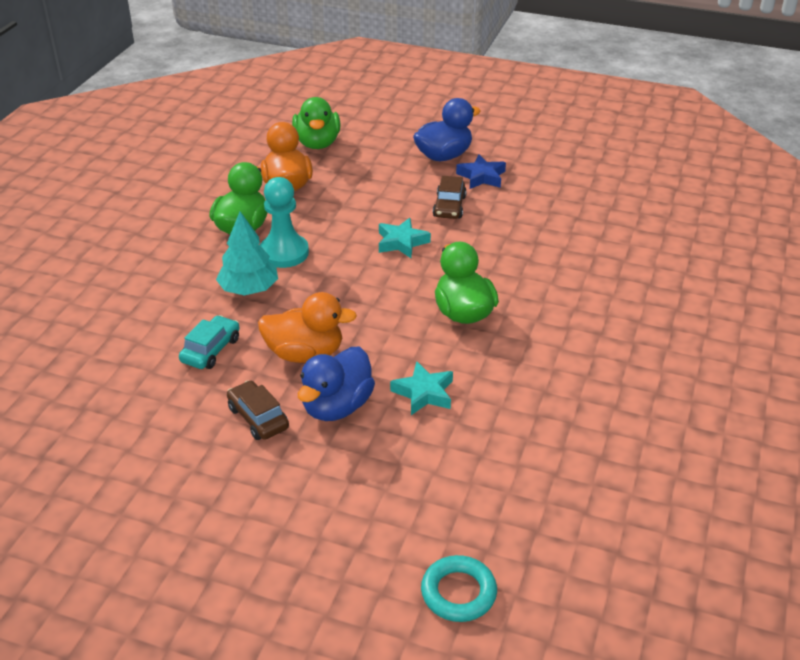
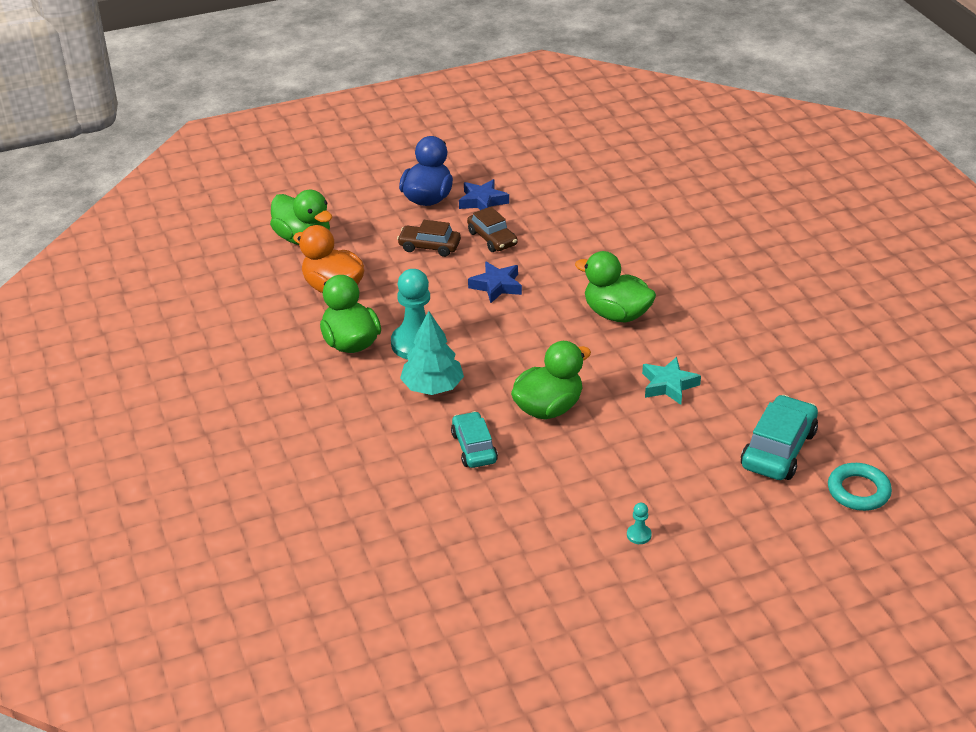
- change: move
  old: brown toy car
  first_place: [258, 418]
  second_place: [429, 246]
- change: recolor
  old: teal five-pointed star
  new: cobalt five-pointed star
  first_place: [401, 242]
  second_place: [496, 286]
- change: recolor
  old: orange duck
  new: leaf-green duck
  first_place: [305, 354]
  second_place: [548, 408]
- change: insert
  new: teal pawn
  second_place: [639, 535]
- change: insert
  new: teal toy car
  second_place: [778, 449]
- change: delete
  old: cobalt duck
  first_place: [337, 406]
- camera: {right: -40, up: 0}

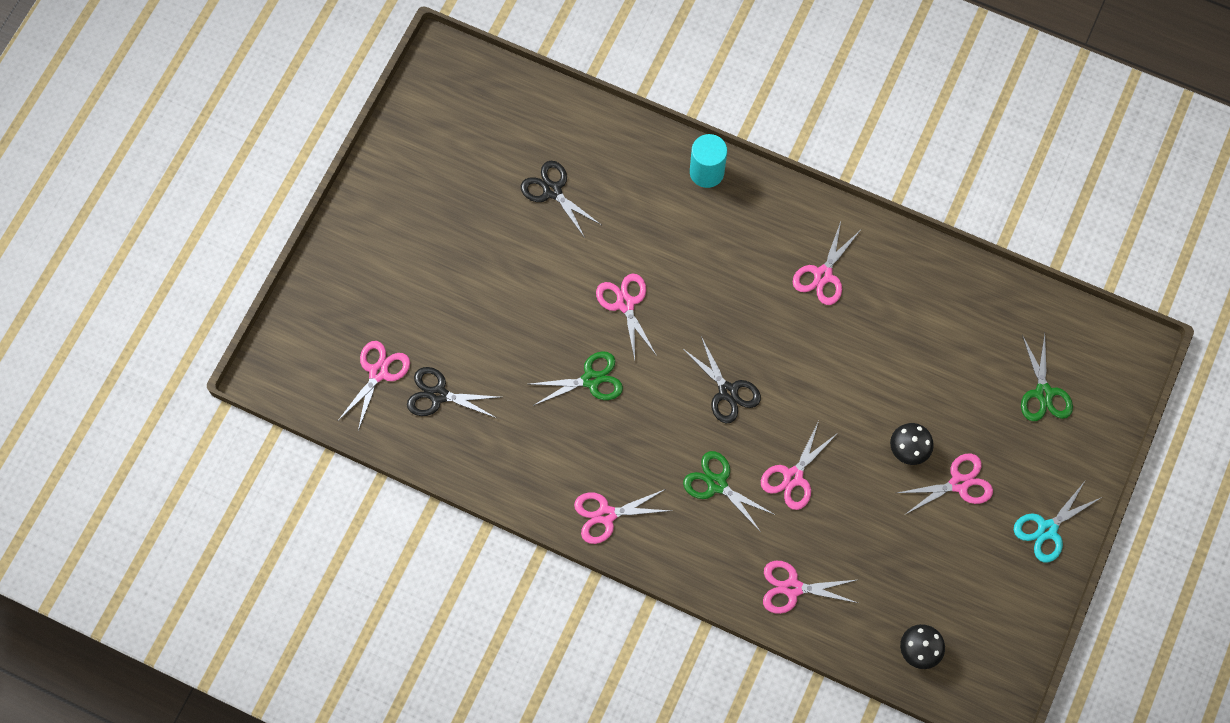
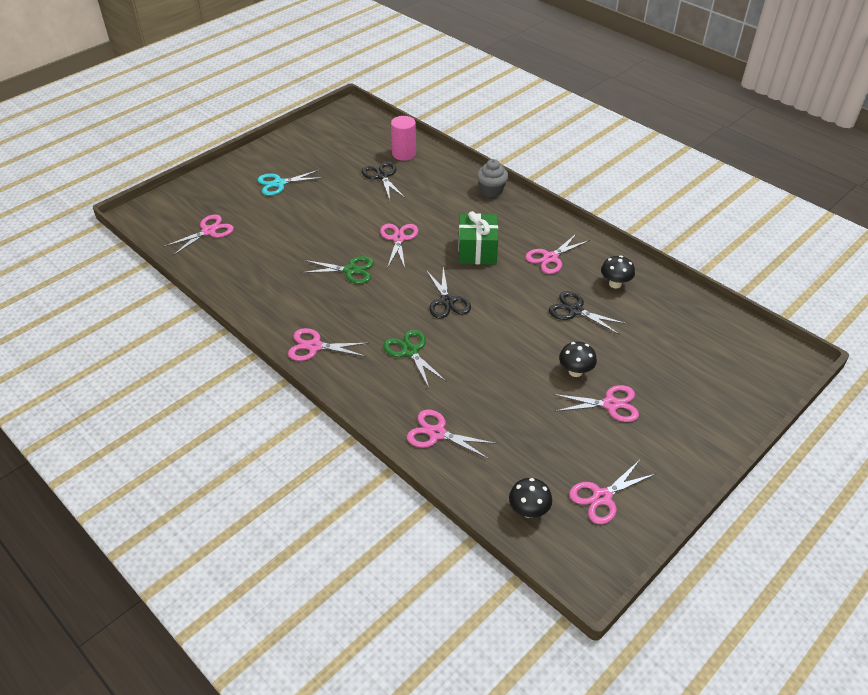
- change: move
  old: teal scissors
  first_place: [1047, 529]
  second_place: [279, 183]
- change: insert
  new: pink solid cylinder
  second_place: [404, 154]
- change: insert
  new: leaf-green wrapped gift
  second_place: [477, 251]
- change: replace
  old: teal solid cylinder
  new: gray cupcake
  first_place: [706, 172]
  second_place: [491, 190]
- change: move
  old: ebony scissors
  first_place: [438, 395]
  second_place: [575, 310]
- change: move
  old: pink scissors
  first_place: [793, 477]
  second_place: [602, 497]
- change: insert
  new: ebony fungus
  second_place: [615, 284]
- change: delete
  old: leaf-green scissors
  first_place: [1043, 393]
- camera: {right: 20, up: -25}

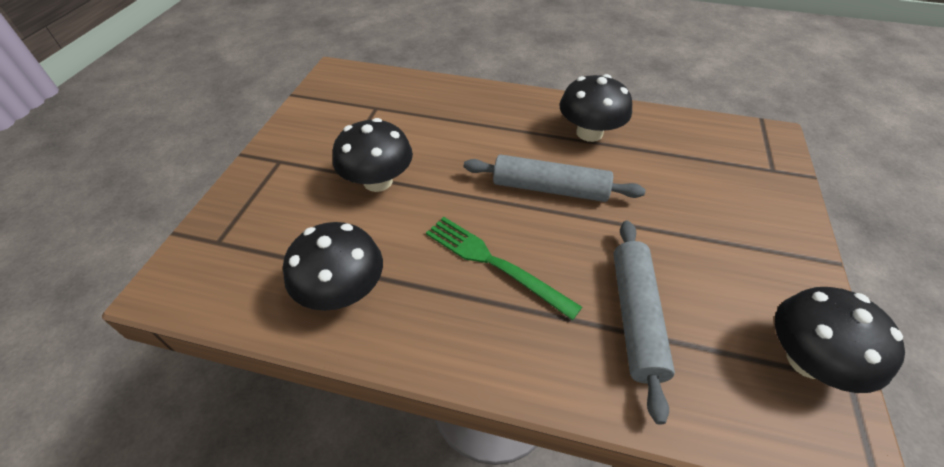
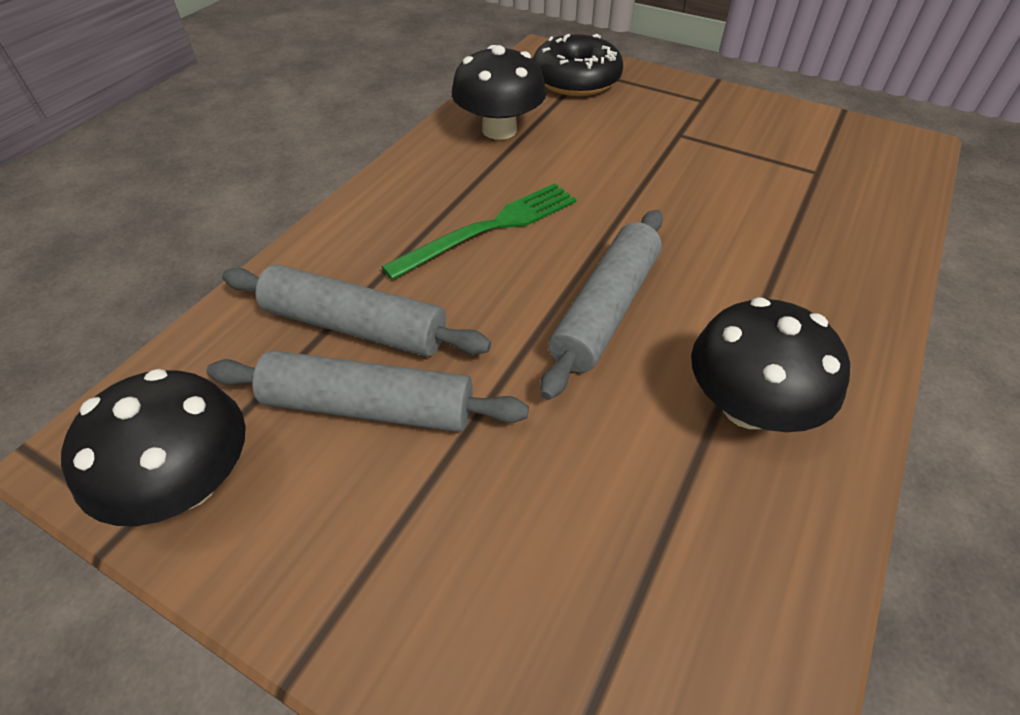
- change: insert
  new: gray pastry roller
  second_place: [369, 406]
- change: insert
  new: ebony glazed donut
  second_place: [576, 80]
- change: delete
  old: ebony fungus
  first_place: [378, 181]
- camera: {right: 105, up: 0}

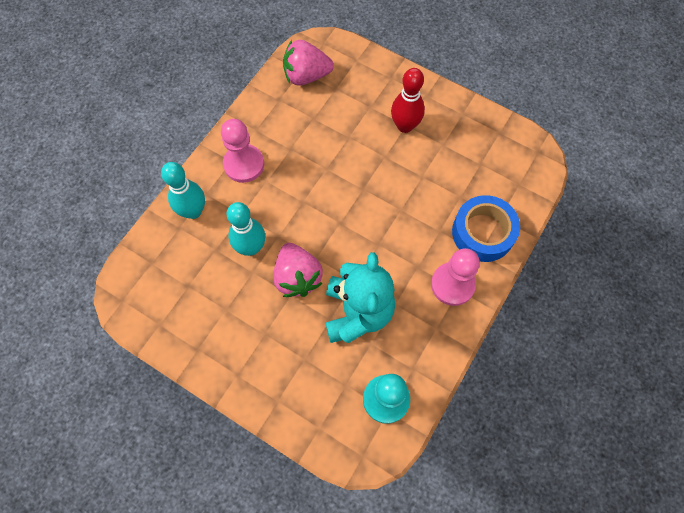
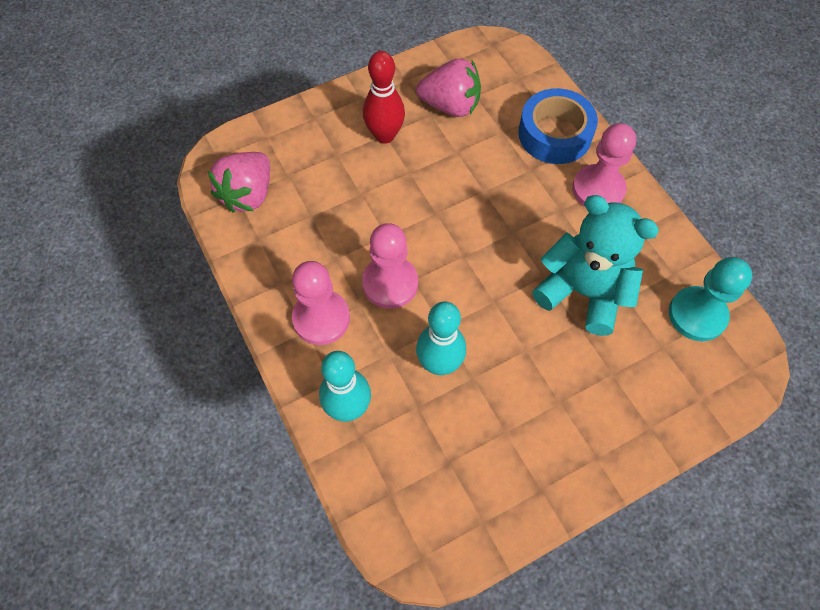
- change: insert
  new: pink pawn
  second_place: [390, 283]
- change: move
  old: pink berry
  first_place: [297, 277]
  second_place: [450, 106]
- camera: {right: -60, up: -5}

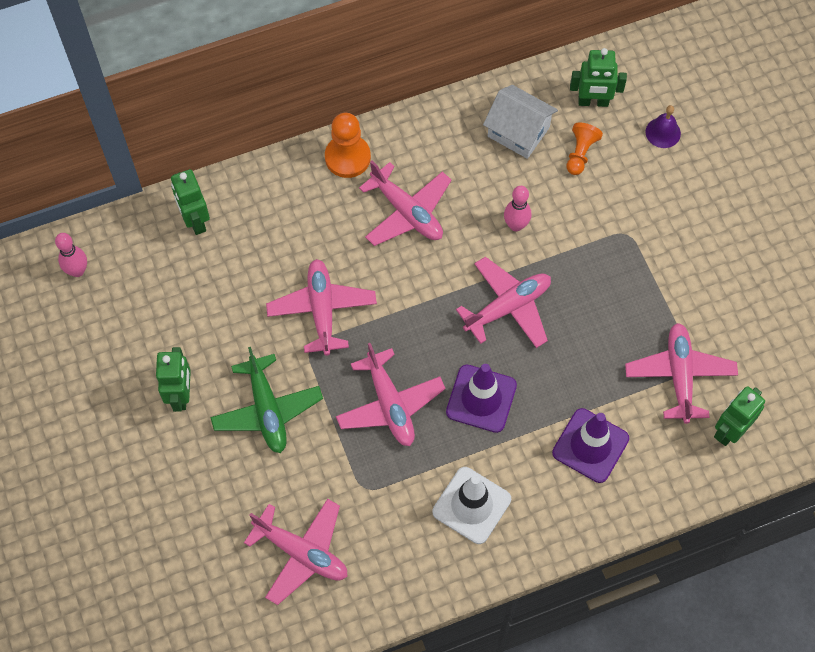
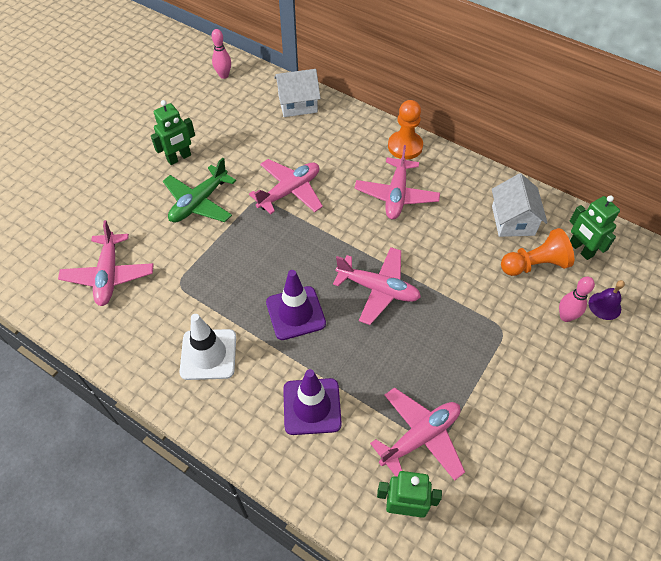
- change: replace
  old: leaf-green toy robot
  new: snow-white house
  first_place: [195, 221]
  second_place: [298, 104]
- change: resize
  old: orange pawn
  first_place: [580, 153]
  second_place: [534, 264]
  factor: 1.51
- change: move
  old: pink skittle
  first_place: [516, 225]
  second_place: [565, 316]
- change: delete
  old: pink toy plane
  first_place: [390, 404]
- camera: {right: 55, up: -10}

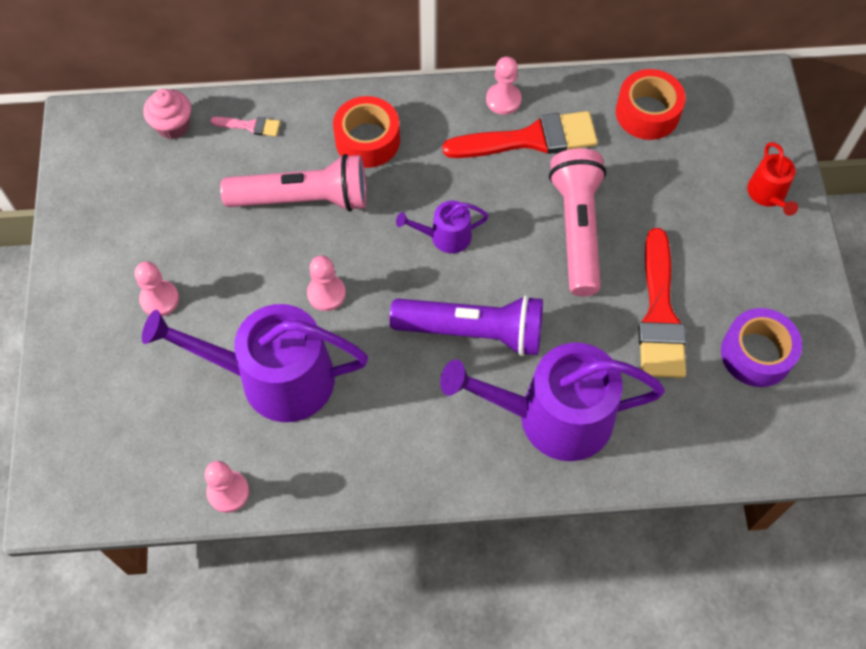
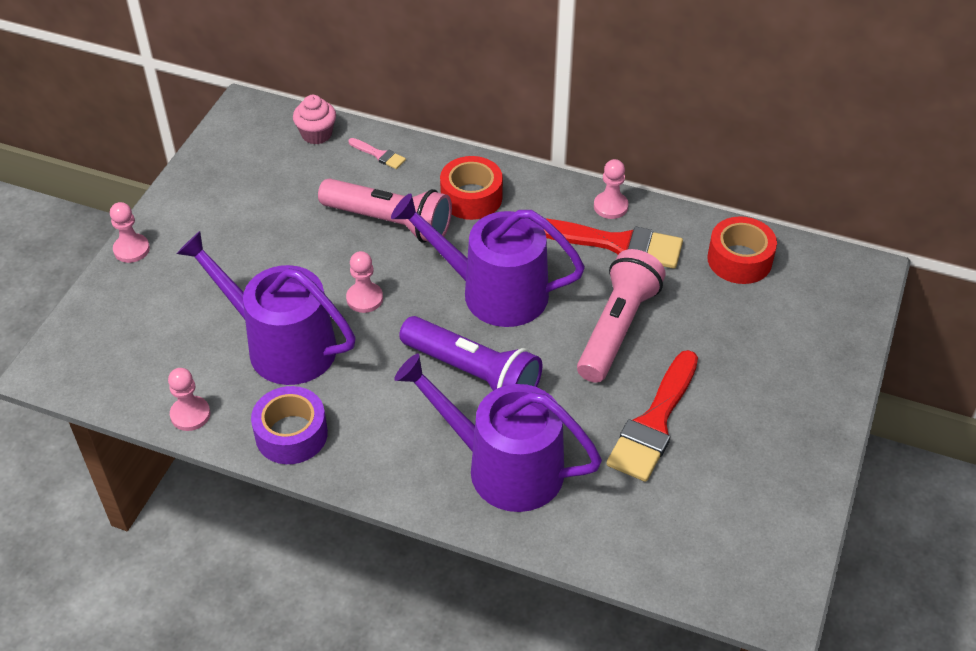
- change: move
  old: pink pawn
  first_place: [159, 299]
  second_place: [131, 249]
- change: move
  old: royal purple sticky tape
  first_place: [756, 354]
  second_place: [291, 434]
- change: resize
  old: royal purple watering pot
  first_place: [445, 236]
  second_place: [494, 292]
  factor: 2.15
- change: delete
  old: crimson watering pot
  first_place: [768, 194]
- camera: {right: 25, up: -15}

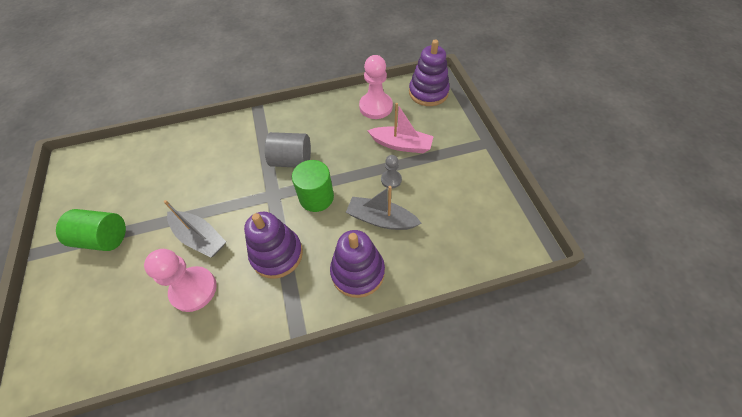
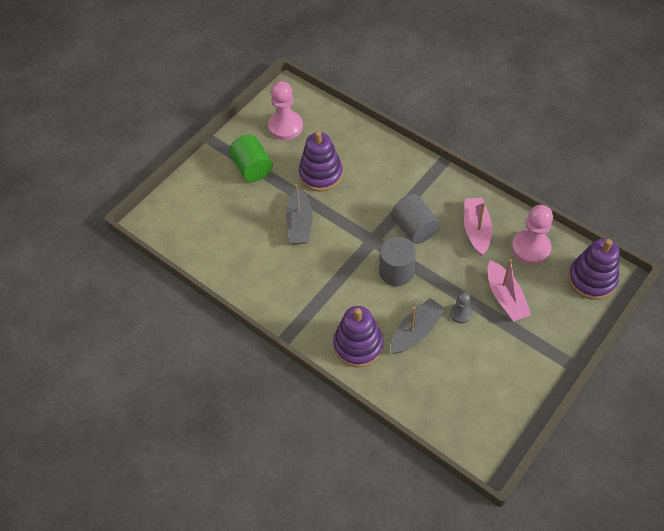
- change: move
  old: pink pawn
  first_place: [193, 289]
  second_place: [285, 126]
- change: move
  old: royal purple ring stacker
  first_place: [277, 254]
  second_place: [321, 174]
- change: recolor
  old: leaf-green solid cylinder
  new: gray solid cylinder
  first_place: [316, 197]
  second_place: [396, 271]
- change: rotate
  old: gray sailboat
  first_place: [381, 219]
  second_place: [416, 331]
  degrees: 60
- change: insert
  new: pink sailboat
  second_place: [476, 230]
- camera: {right: 55, up: 0}

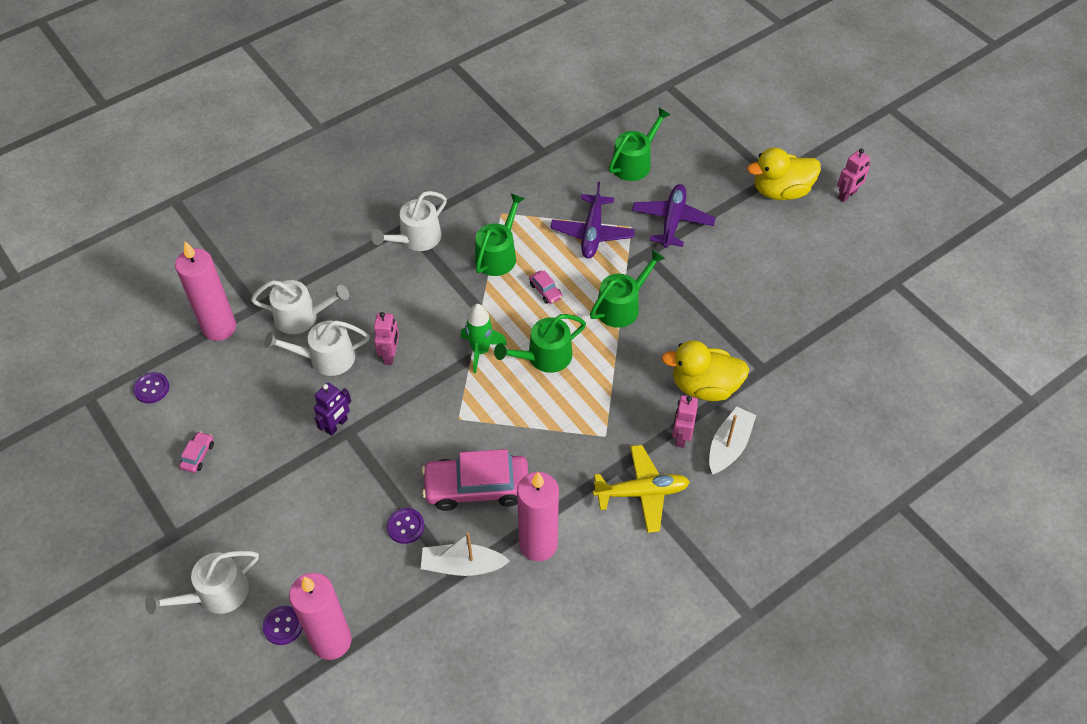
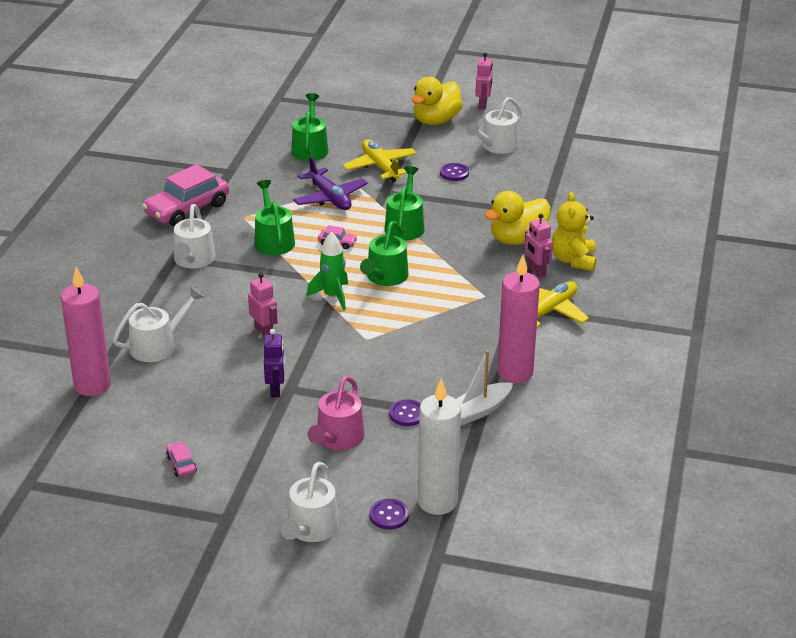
- change: move
  old: pink toy car
  first_place: [477, 487]
  second_place: [187, 209]
- change: insert
  new: pink watering pot
  second_place: [337, 439]
- change: recolor
  old: royal purple toy plane
  new: yellow toy plane
  first_place: [672, 221]
  second_place: [380, 167]
- change: recolor
  old: pink candle
  new: snow-white candle
  first_place: [331, 641]
  second_place: [437, 502]
- change: move
  old: royal purple sewing button
  first_place: [151, 388]
  second_place: [454, 173]
- change: move
  old: snow-white watering pot
  first_place: [326, 358]
  second_place: [496, 146]
- change: replace
  old: snow-white sailboat
  new: yellow teddy
  first_place: [729, 446]
  second_place: [573, 260]
- camera: {right: -40, up: -20}

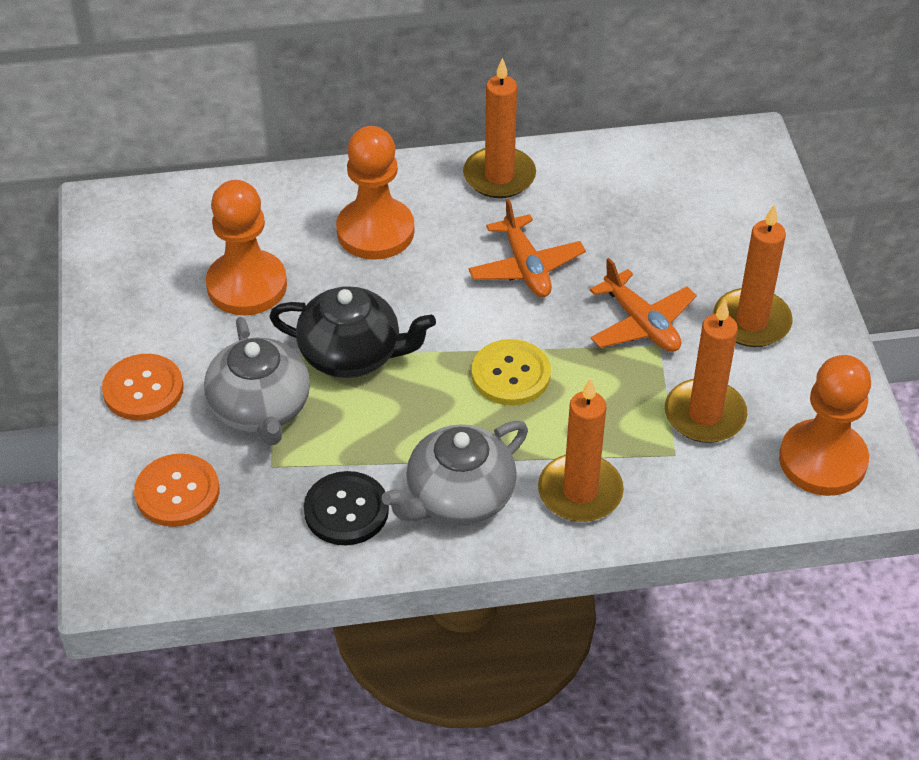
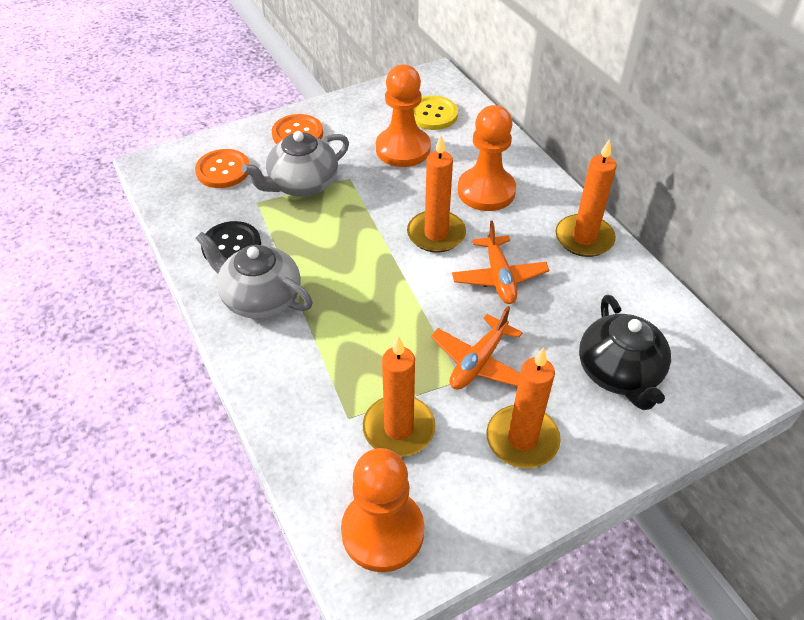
- change: move
  old: orange candle
  first_place: [580, 492]
  second_place: [436, 234]
- change: move
  old: yellow sewing button
  first_place: [511, 374]
  second_place: [433, 114]
- change: rotate
  old: orange toy plane
  first_place: [526, 267]
  second_place: [499, 277]
  degrees: -60
- change: move
  old: ebony china teapot
  first_place: [352, 354]
  second_place: [619, 373]
- camera: {right: 70, up: 0}

